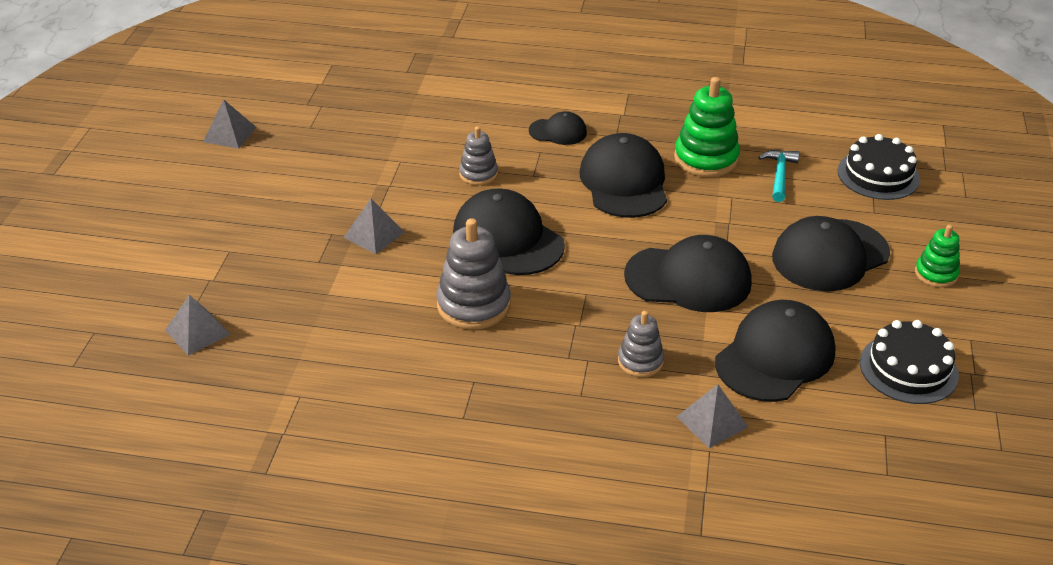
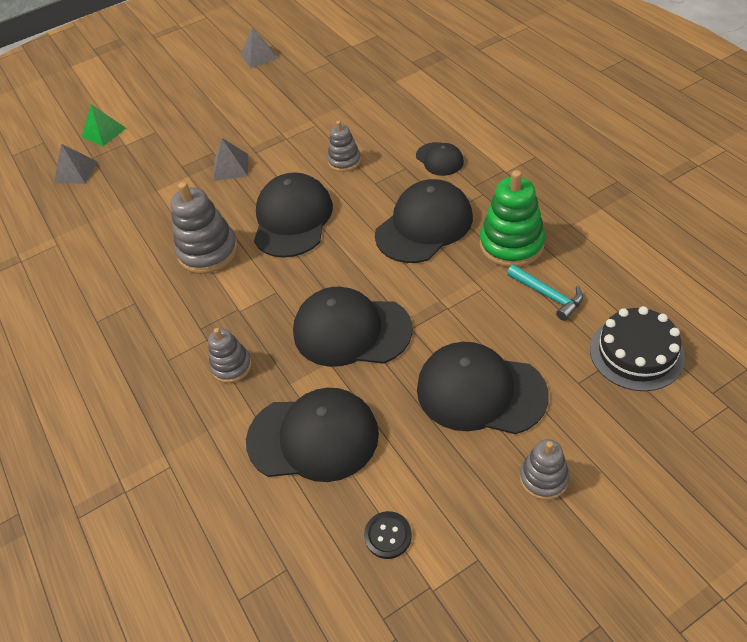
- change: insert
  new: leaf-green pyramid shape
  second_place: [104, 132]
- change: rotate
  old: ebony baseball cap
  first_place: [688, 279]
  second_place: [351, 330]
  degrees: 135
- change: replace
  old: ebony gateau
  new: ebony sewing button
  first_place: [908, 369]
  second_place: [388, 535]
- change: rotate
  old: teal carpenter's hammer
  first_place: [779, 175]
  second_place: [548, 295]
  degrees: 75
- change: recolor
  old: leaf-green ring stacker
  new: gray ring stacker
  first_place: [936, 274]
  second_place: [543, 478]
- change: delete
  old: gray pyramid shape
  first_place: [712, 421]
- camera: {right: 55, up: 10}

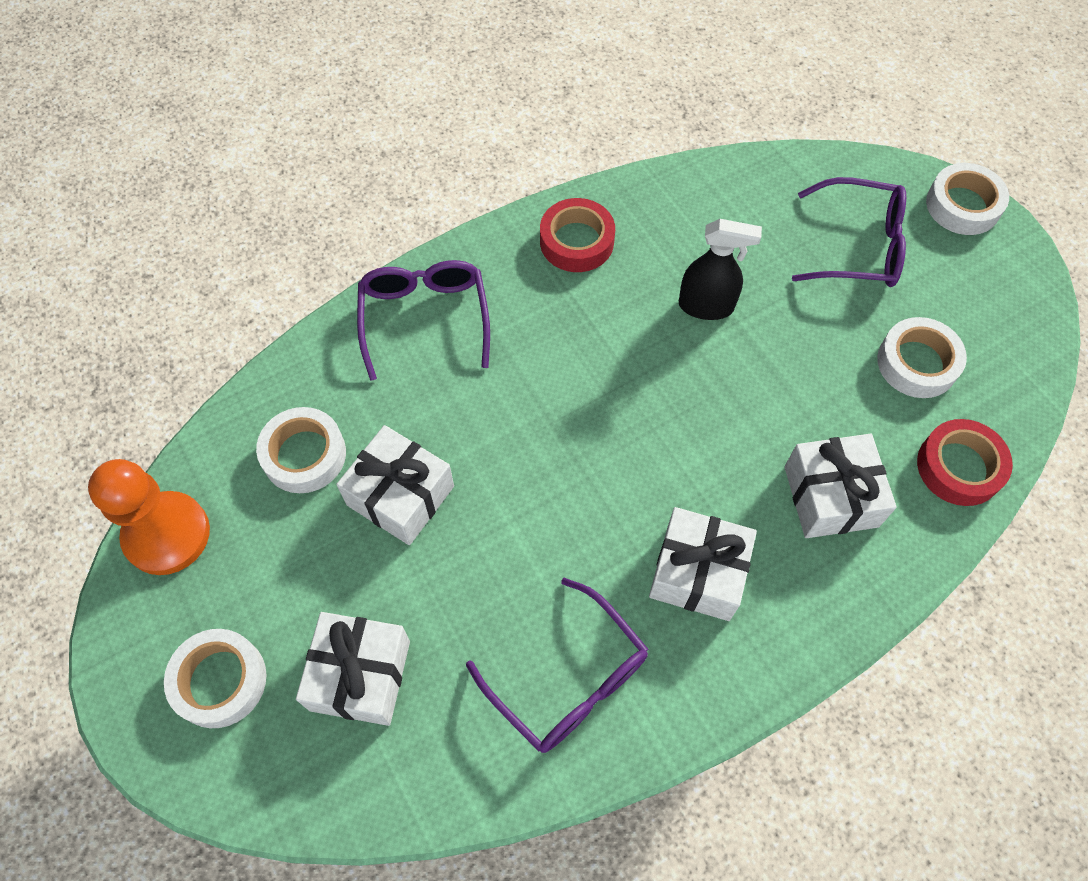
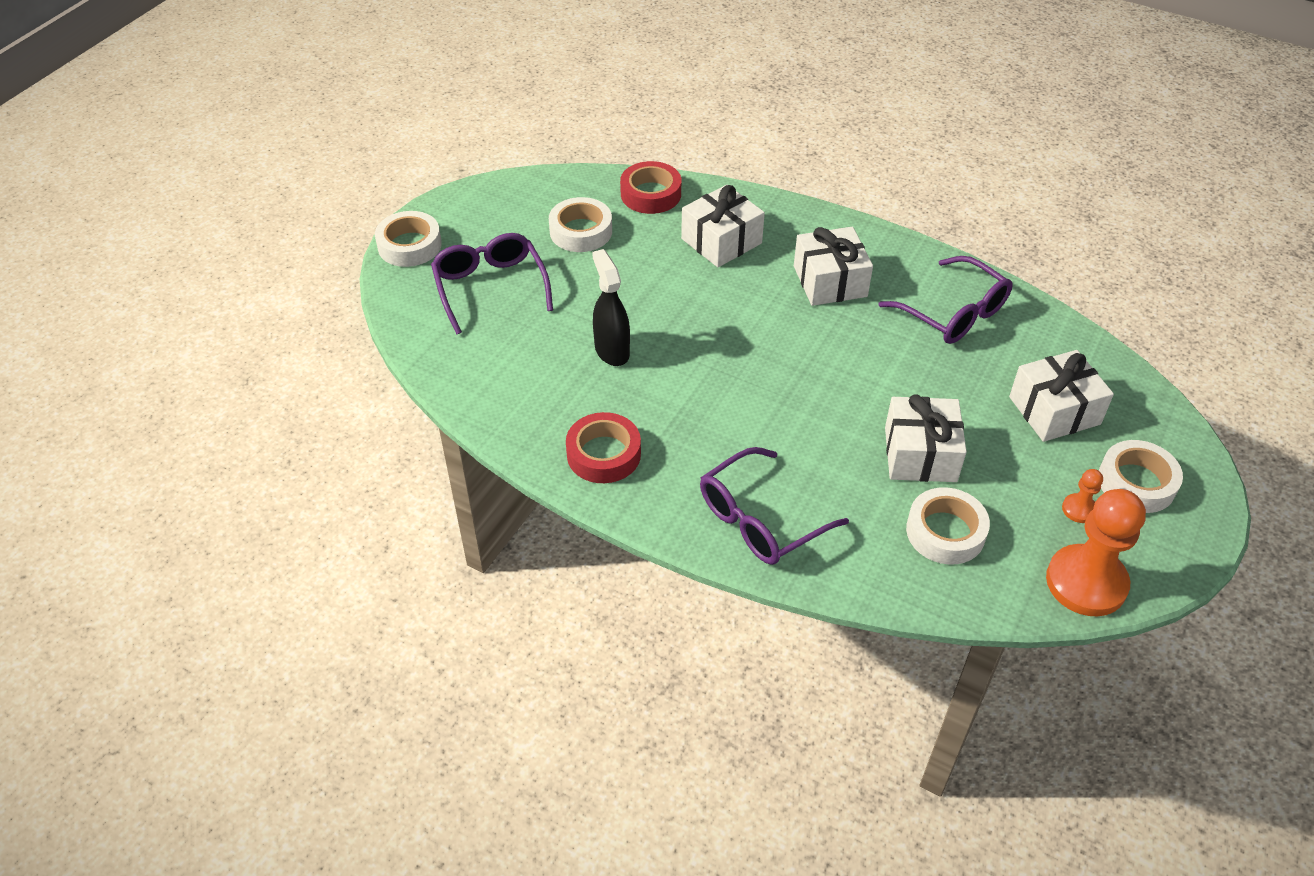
- change: rotate
  old: royal purple eyeglasses
  first_place: [568, 678]
  second_place: [953, 313]
  degrees: 120
- change: insert
  new: orange pawn
  second_place: [1079, 509]
- camera: {right: -120, up: -15}

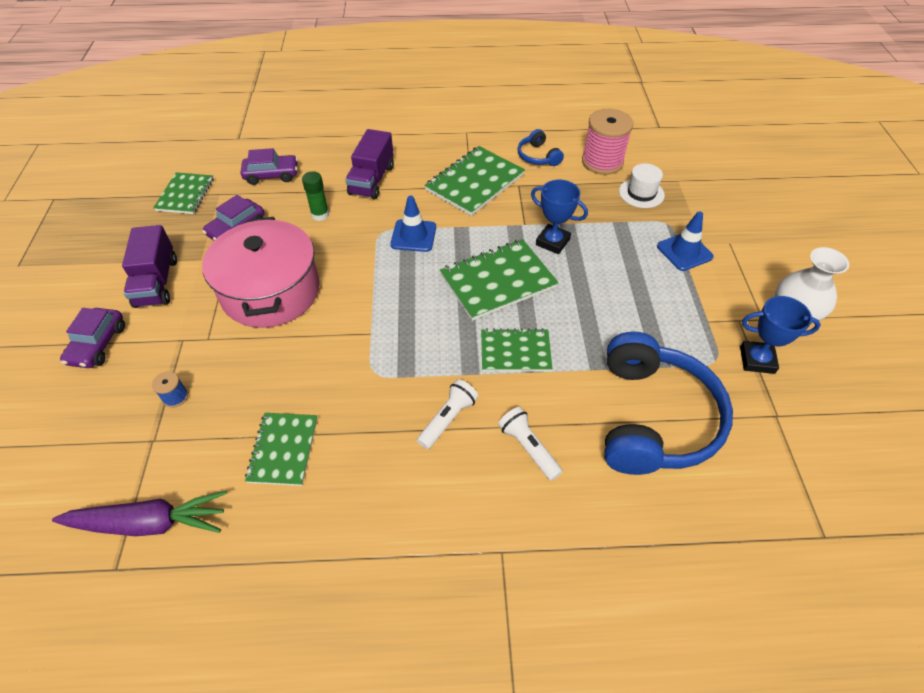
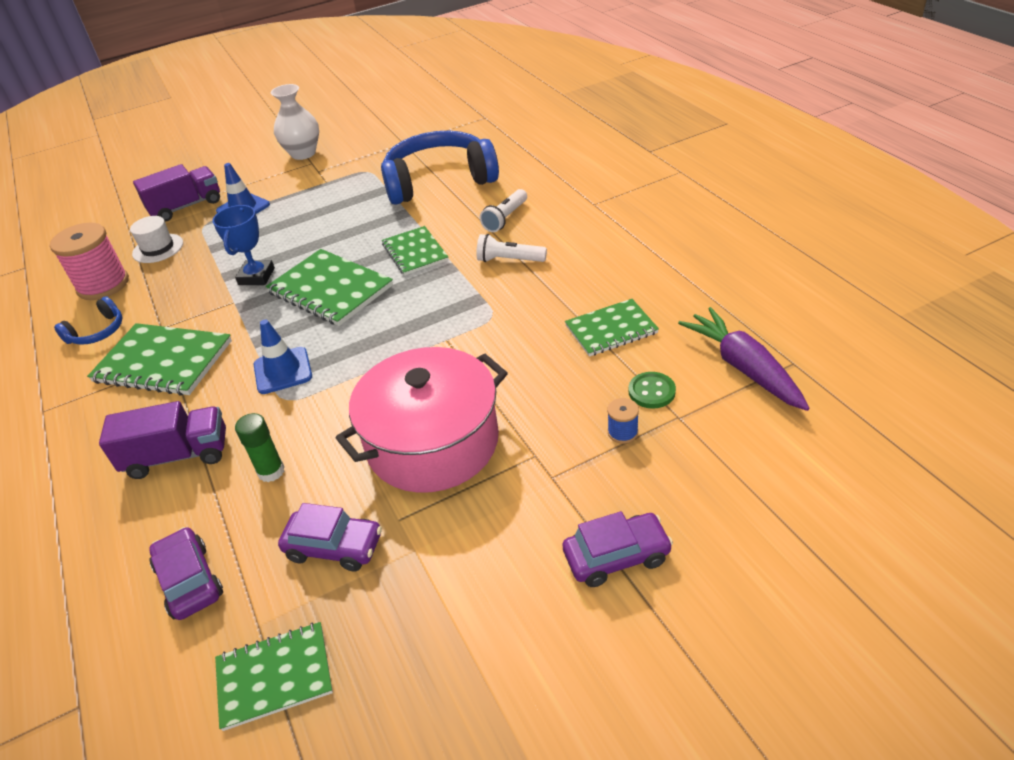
- change: move
  old: royal purple toy truck
  first_place: [157, 282]
  second_place: [186, 207]
- change: insert
  new: leaf-green sewing button
  second_place: [651, 391]
- change: delete
  old: cobalt award cup
  first_place: [757, 360]
- camera: {right: -110, up: -10}

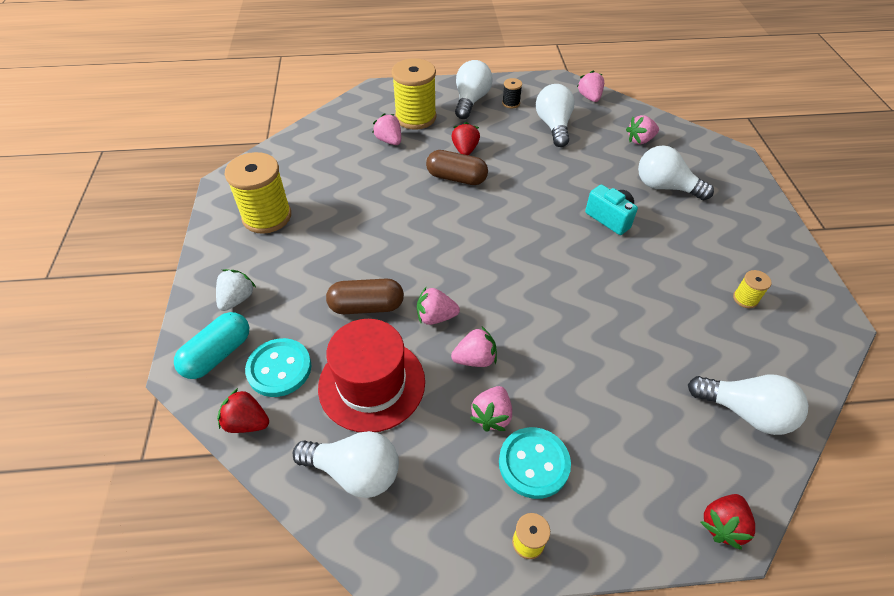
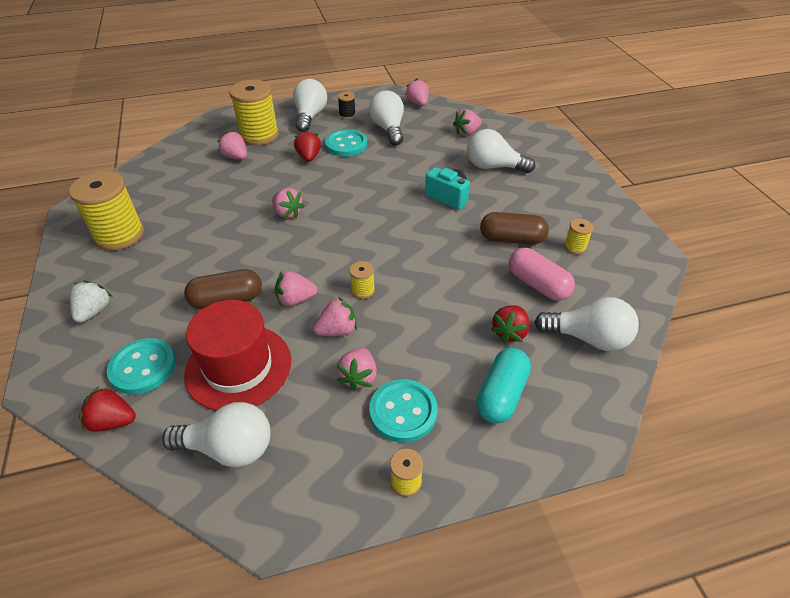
- change: insert
  new: pink berry
  second_place: [288, 213]
- change: insert
  new: teal sewing button
  second_place: [346, 145]
- change: insert
  new: yellow bobbin
  second_place: [363, 290]
- change: move
  old: teal capsule
  first_place: [218, 354]
  second_place: [501, 395]
- change: move
  old: brown capsule
  first_place: [456, 178]
  second_place: [511, 239]
- change: move
  old: crimson berry
  first_place: [722, 525]
  second_place: [509, 332]
- change: insert
  new: pink capsule
  second_place: [537, 284]
- camera: {right: -10, up: -5}

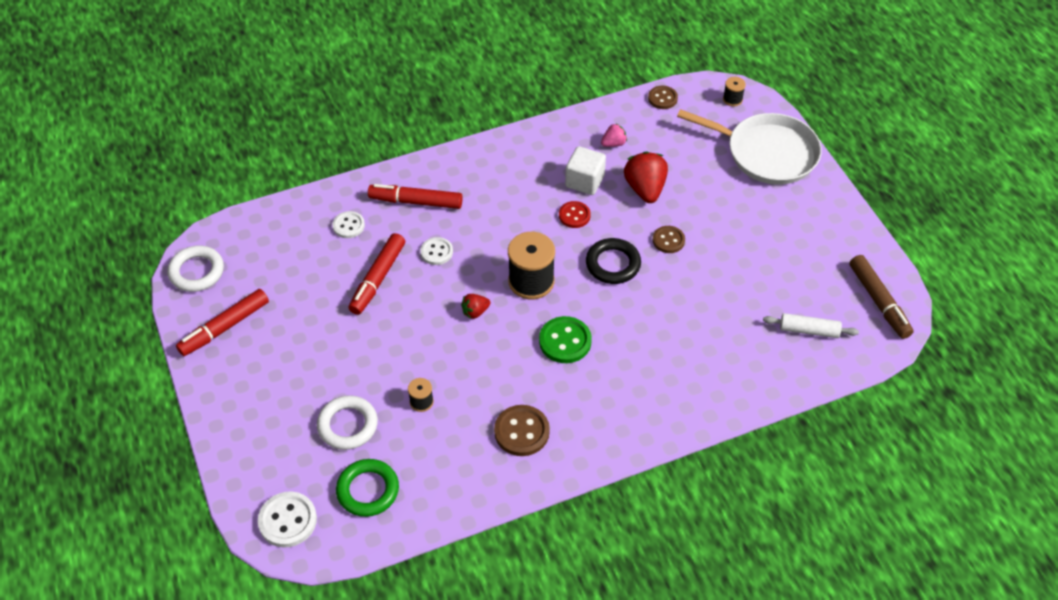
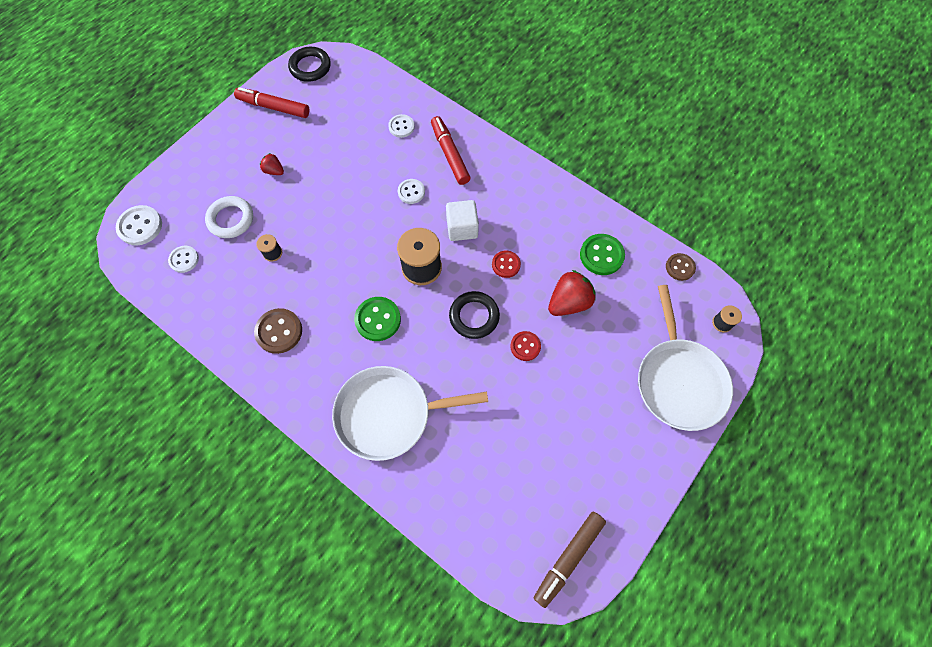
- change: replace
  old: leaf-green hoop
  new: snow-white sewing button
  first_place: [368, 490]
  second_place: [184, 259]
- change: move
  old: crimson berry
  first_place: [475, 312]
  second_place: [274, 171]
- change: recolor
  old: snow-white hoop
  new: ebony hoop
  first_place: [196, 272]
  second_place: [310, 67]
- change: insert
  new: snow-white frying pan
  second_place: [389, 414]
- change: move
  old: snow-white block
  first_place: [584, 181]
  second_place: [462, 228]
- change: recolor
  old: brown sewing button
  new: crimson sewing button
  first_place: [668, 240]
  second_place: [525, 346]
- change: replace
  old: pink berry
  new: leaf-green sewing button
  first_place: [613, 143]
  second_place: [601, 255]
- change: delete
  old: crimson felt pen
  first_place: [378, 279]
- change: delete
  old: snow-white pastry roller
  first_place: [809, 330]
- camera: {right: 60, up: 15}

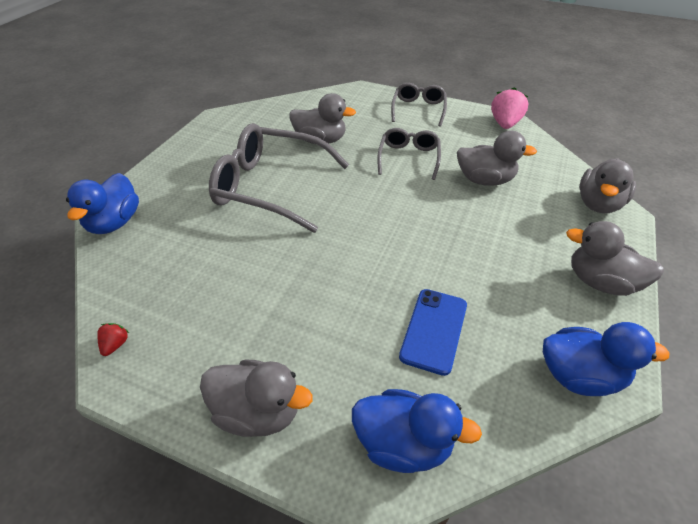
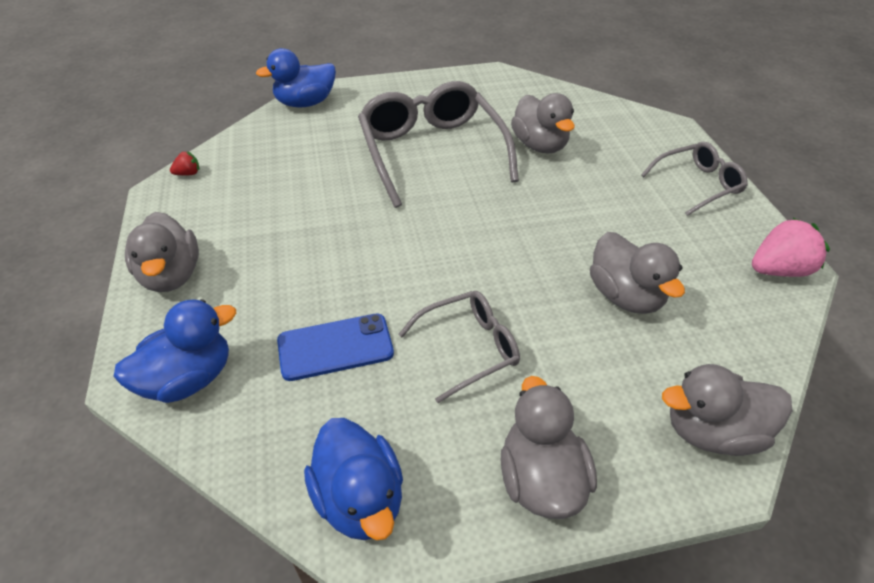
- change: rotate
  old: cobalt duck
  first_place: [403, 443]
  second_place: [188, 379]
  degrees: -105
- change: move
  old: gray eyeglasses
  first_place: [408, 158]
  second_place: [468, 348]
- camera: {right: 55, up: 0}

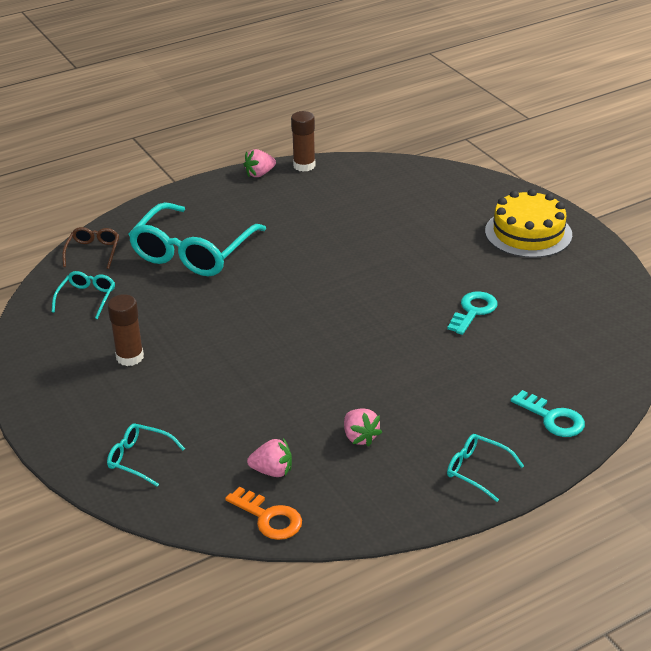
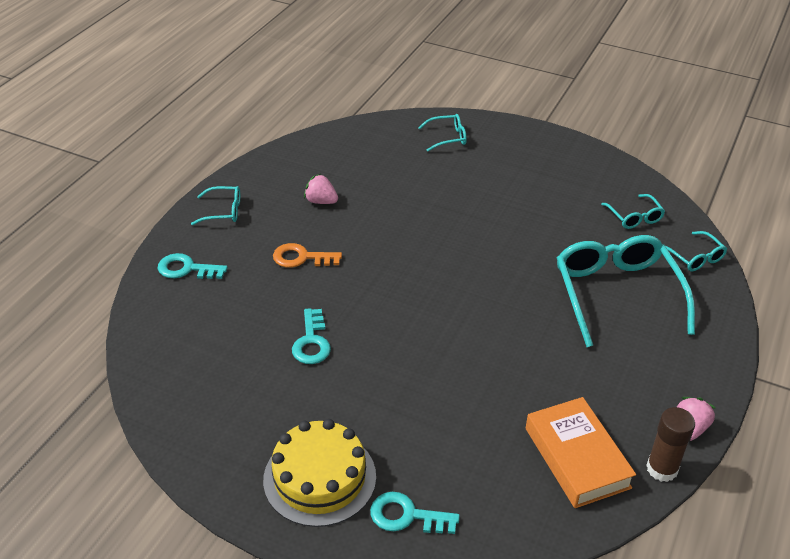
- change: move
  old: orange door key
  first_place: [269, 518]
  second_place: [301, 258]
- change: insert
  new: teal door key
  second_place: [406, 516]
- change: insert
  new: orange hardcover
  second_place: [577, 458]
- change: recolor
  old: brown eyeglasses
  new: teal eyeglasses
  first_place: [93, 252]
  second_place: [694, 257]
- change: delete
  old: brown stick of glue
  first_place: [130, 357]
- change: delete
  old: pink berry
  first_place: [272, 471]
- camera: {right: 145, up: 5}

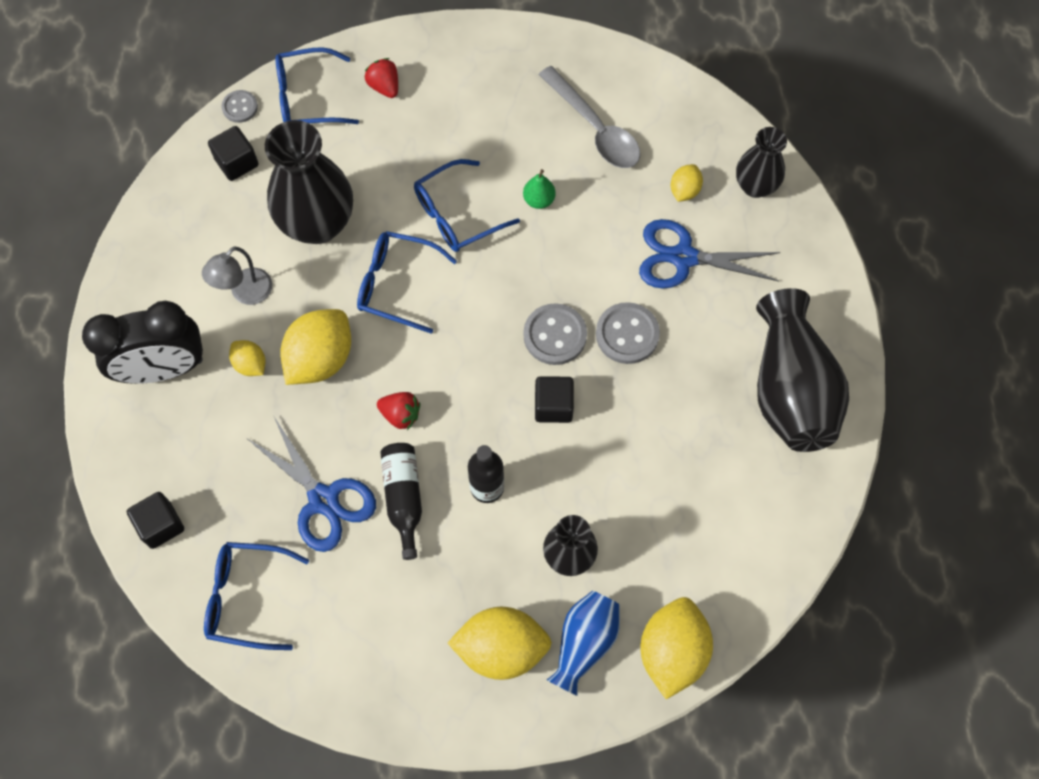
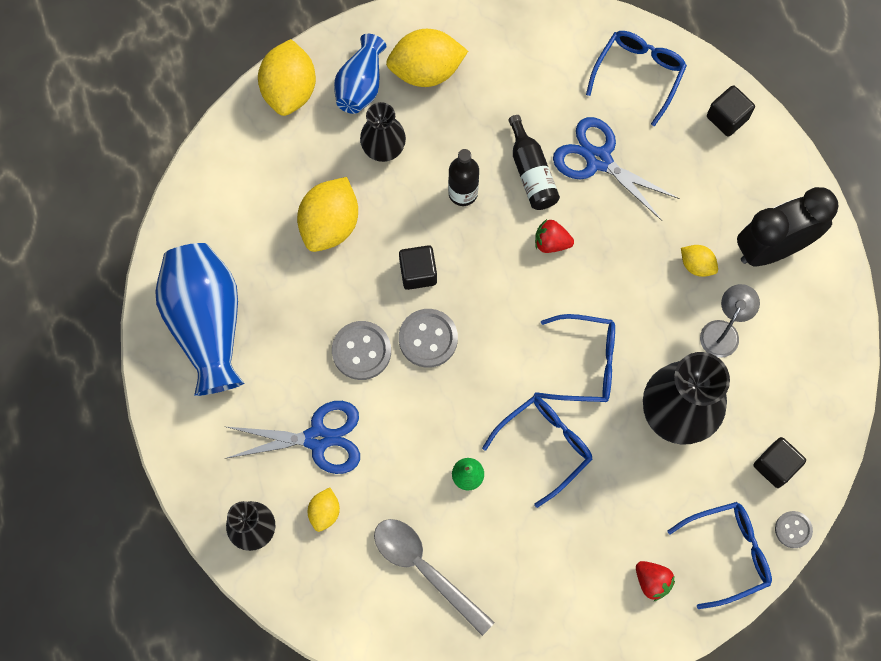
- change: recolor
  old: ebony vase
  new: cobalt vase
  first_place: [790, 389]
  second_place: [207, 323]
- change: move
  old: yellow citrus fruit
  first_place: [320, 359]
  second_place: [330, 224]
- change: rotate
  old: cobalt eyeglasses
  first_place: [247, 597]
  second_place: [638, 74]
  degrees: -60
- camera: {right: 170, up: 5}

